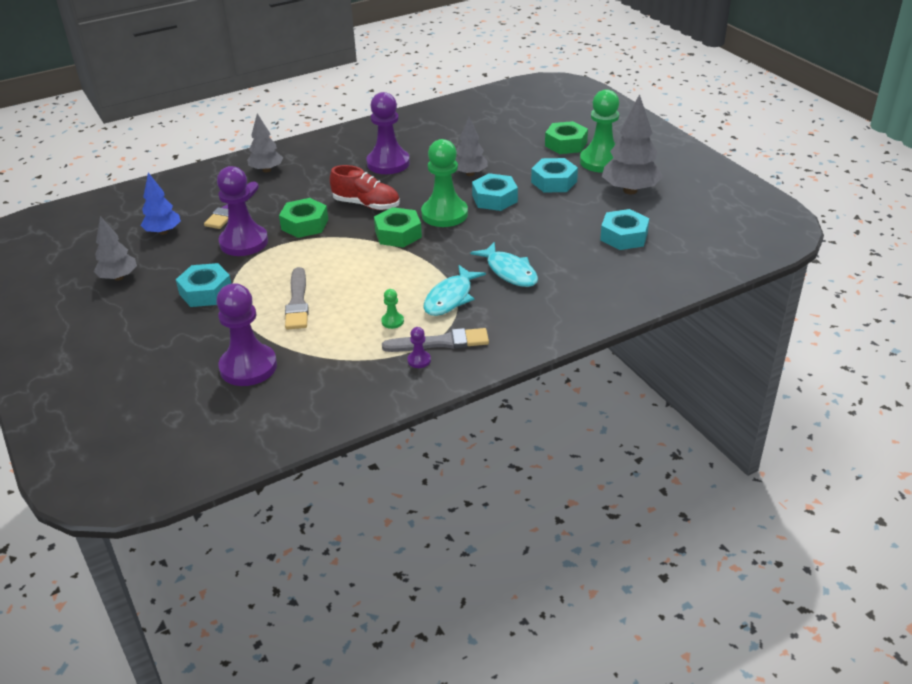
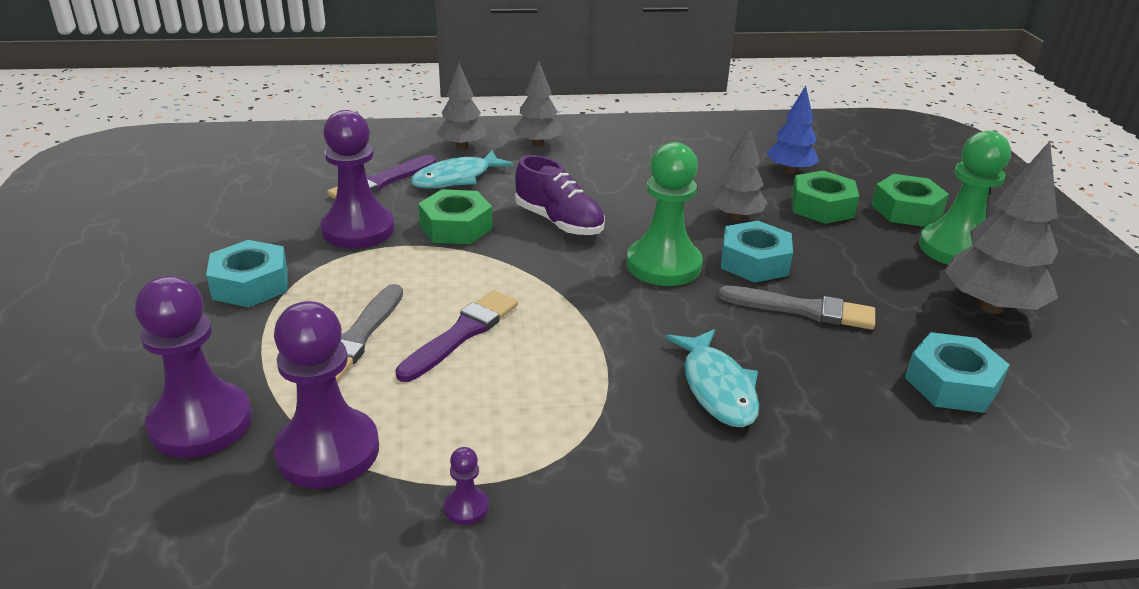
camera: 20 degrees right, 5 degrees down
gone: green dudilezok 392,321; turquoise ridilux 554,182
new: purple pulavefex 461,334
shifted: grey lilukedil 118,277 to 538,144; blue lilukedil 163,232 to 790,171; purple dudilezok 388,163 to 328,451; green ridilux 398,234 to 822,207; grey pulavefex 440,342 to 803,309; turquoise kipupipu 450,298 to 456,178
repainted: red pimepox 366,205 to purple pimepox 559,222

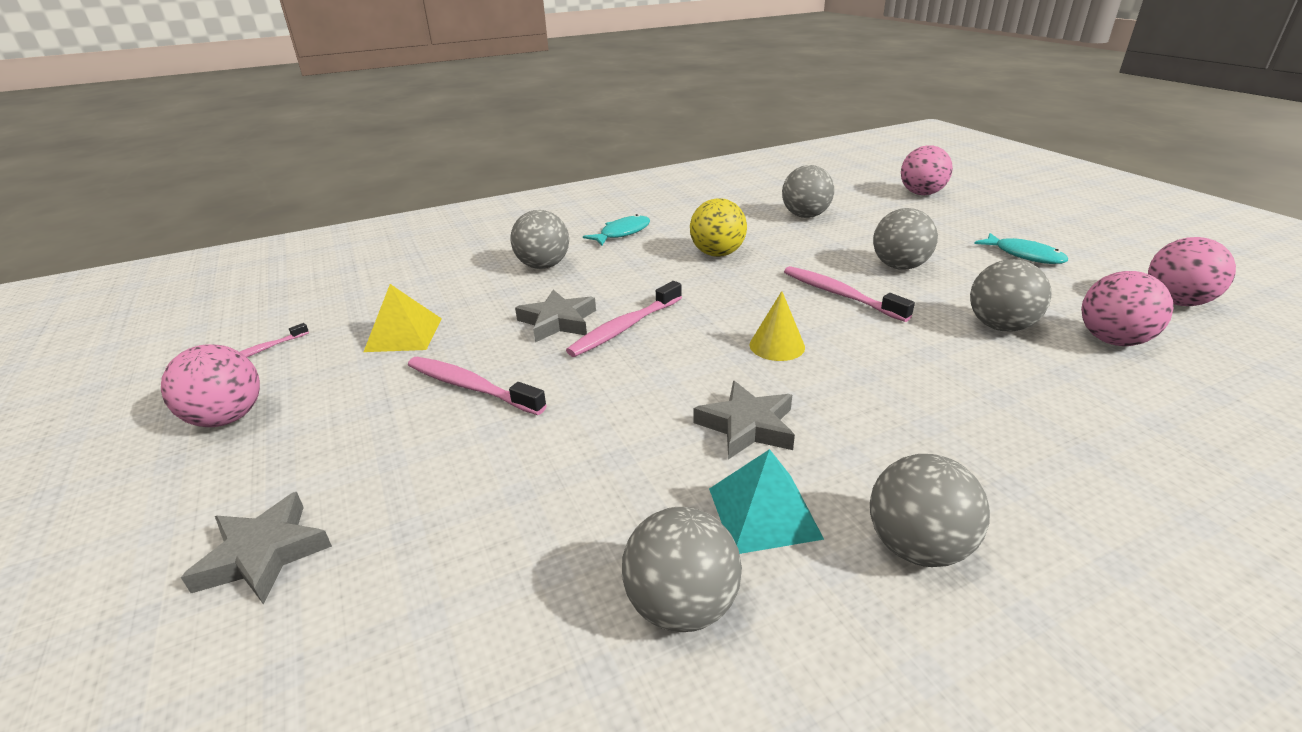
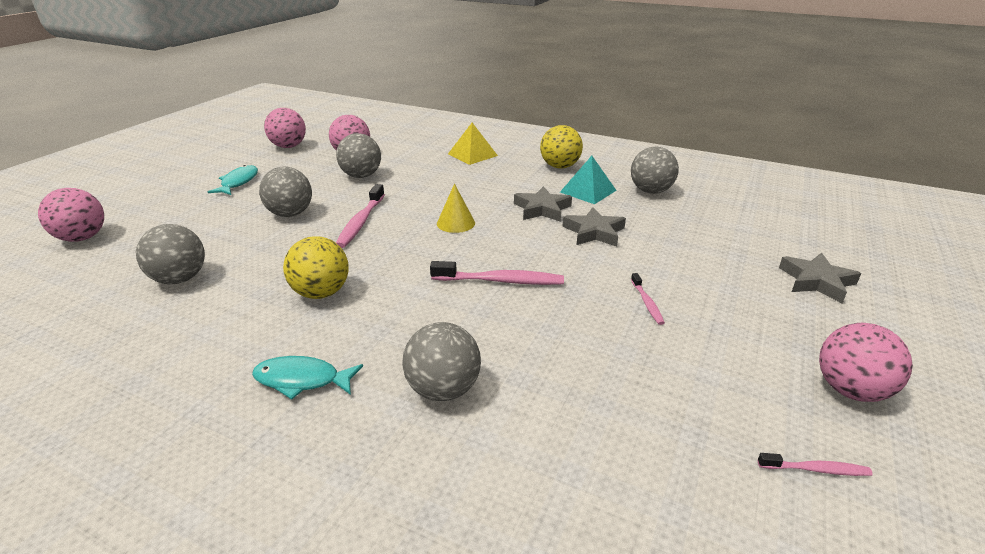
camera: 130 degrees left, 0 degrees up
shifted: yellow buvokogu 403,334 to 472,154; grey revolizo 558,321 to 594,232
repainted: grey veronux 917,547 to yellow veronux 560,166
scaled: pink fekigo 471,387 = 647,303 x0.54

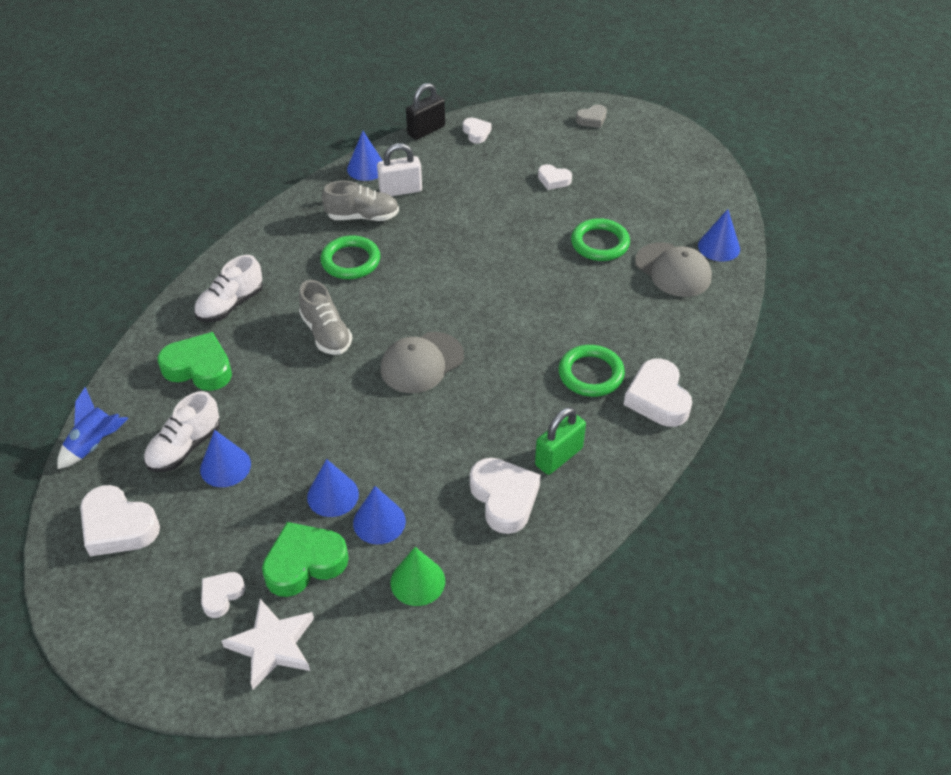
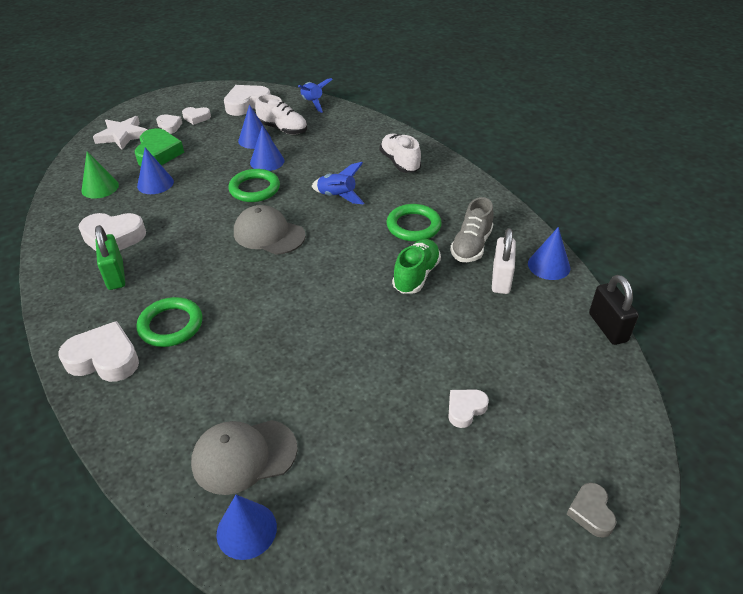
camera: 115 degrees right, 5 degrees down
gone: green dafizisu 199,368
new: green pimepox 416,275
shifted: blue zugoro 333,495 to 267,161; white dafizisu 476,133 to 196,118; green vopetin 600,243 to 254,189
swapped: grey pimepox 326,333 to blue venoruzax 337,197
rotated: white pimepox 185,447 = 283,129 150 degrees clockwise; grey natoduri 422,363 = 269,234 45 degrees counterclockwise

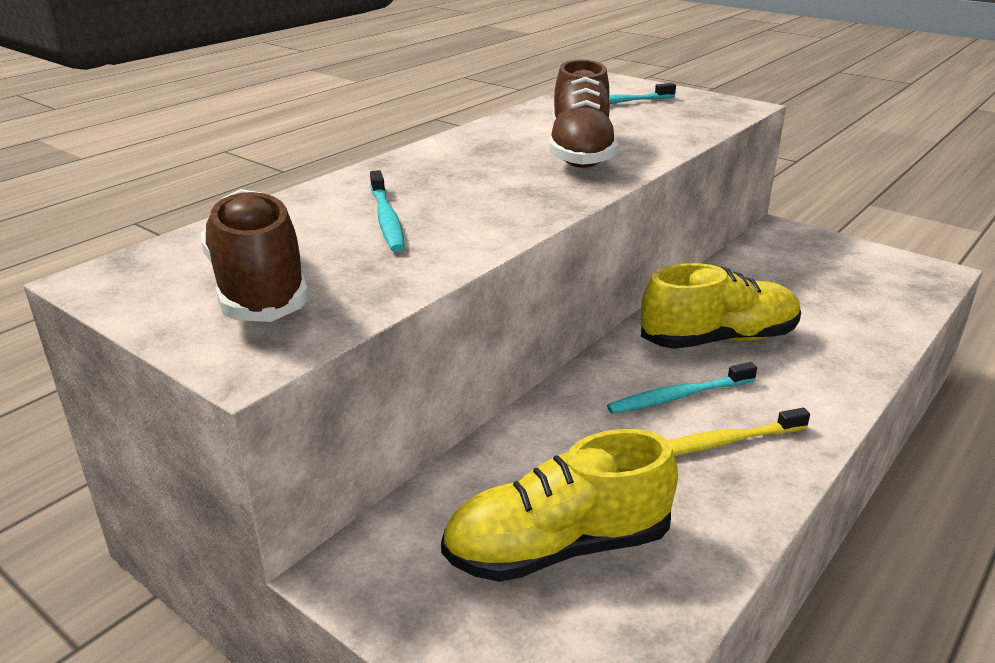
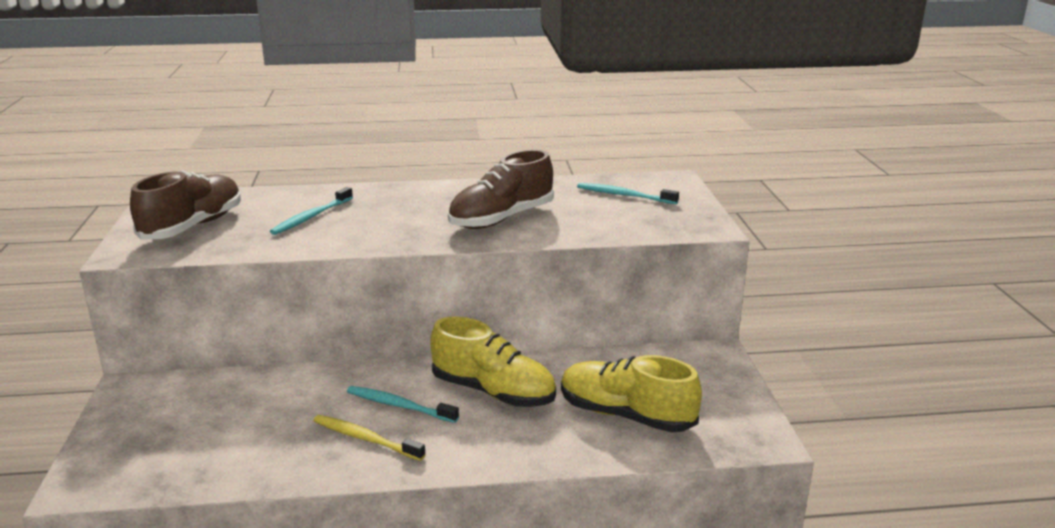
camera: 45 degrees right, 5 degrees down
shifted: yellow pimepox 558,547 to 626,415

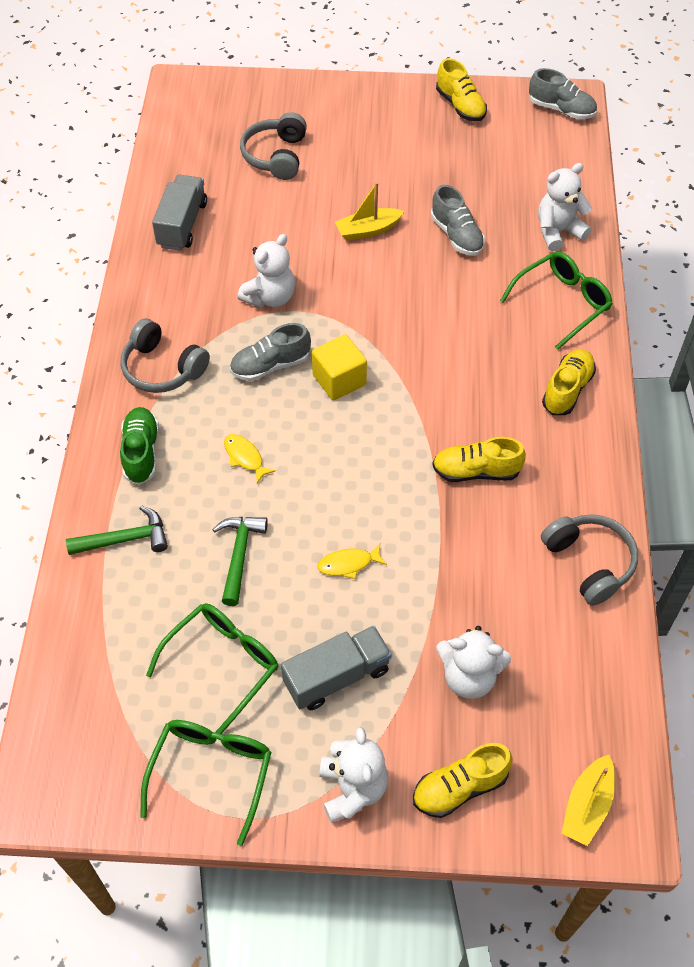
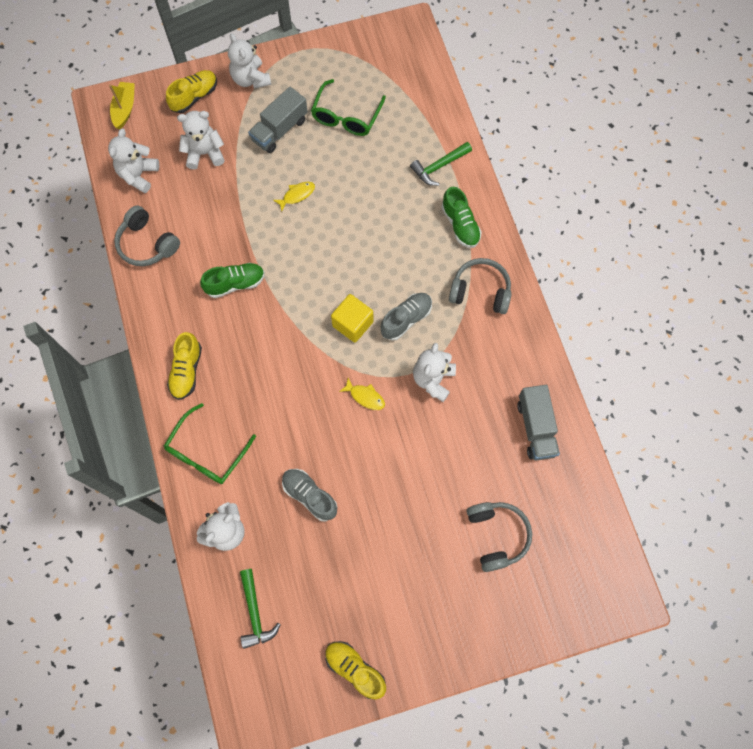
camera: 160 degrees right, 15 degrees up
gone: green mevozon 211,772; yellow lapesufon 368,230; grey pimepox 561,109
new: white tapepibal 138,175
shifted: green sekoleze 239,555 to 255,613; yellow kipupipu 245,457 to 365,396
repainted: yellow pimepox 476,471 to green pimepox 235,284

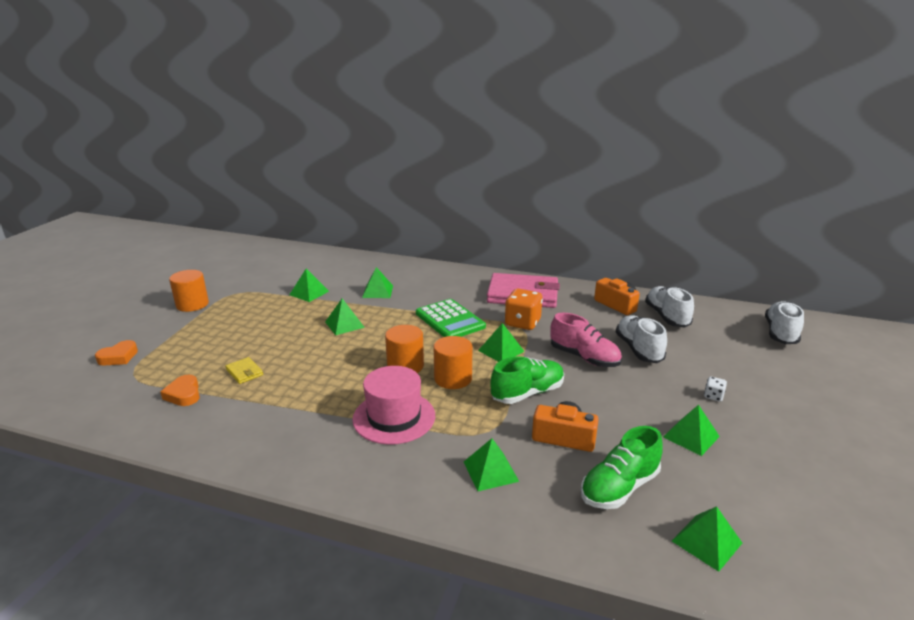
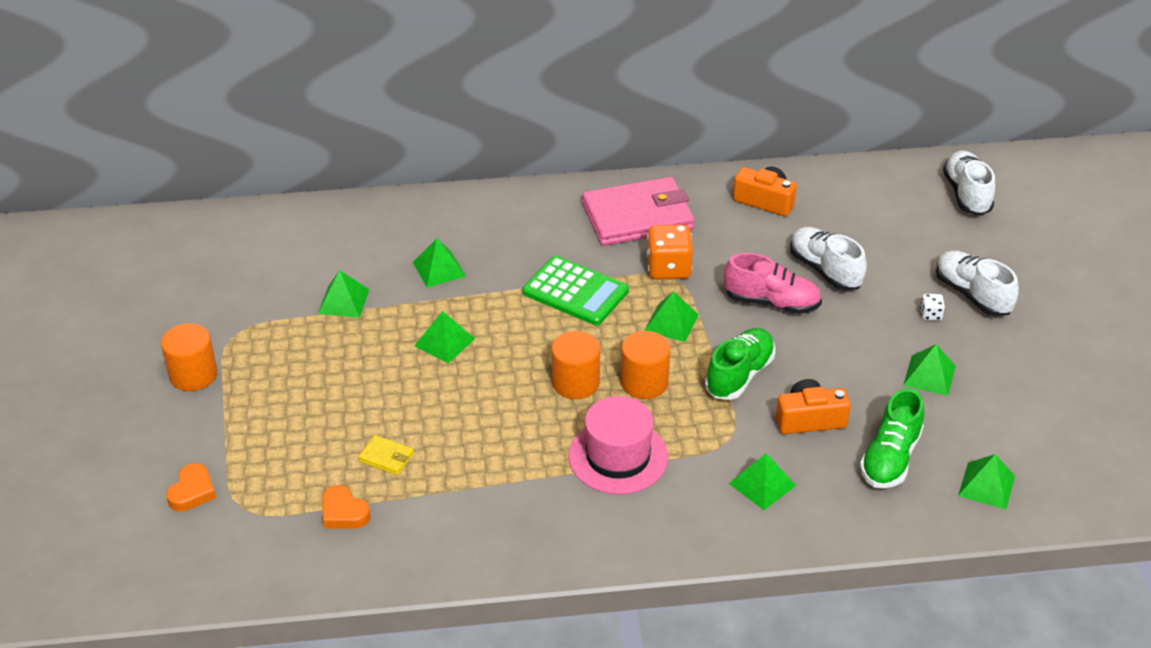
camera: 25 degrees left, 15 degrees up
shifted: white pimepox 666,317 to 972,295

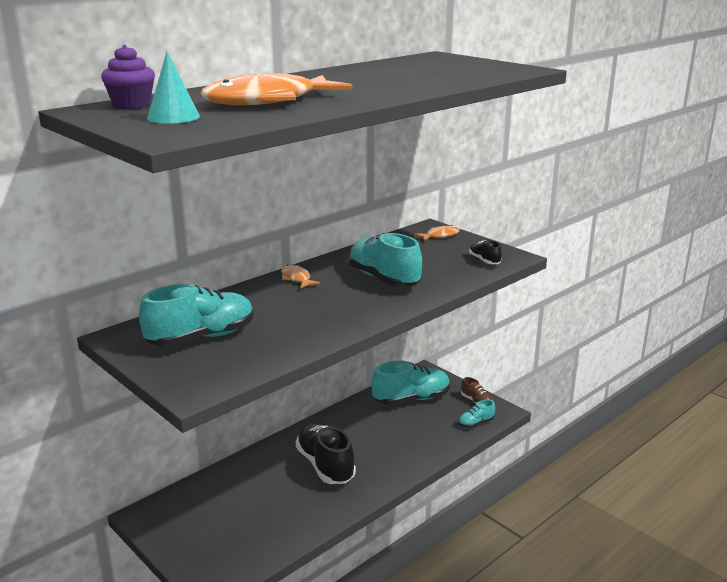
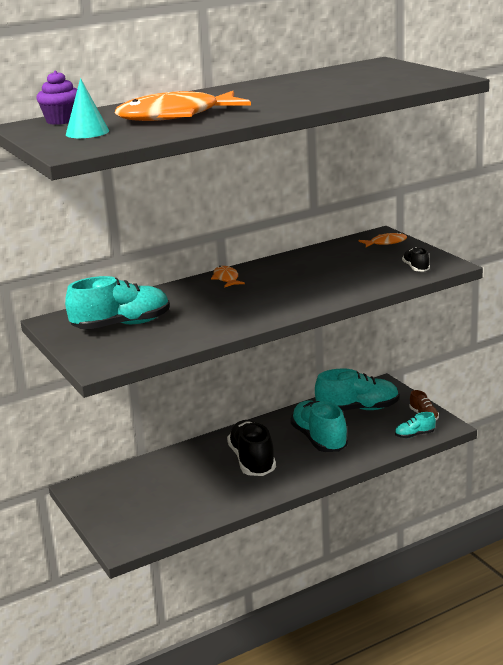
camera: 15 degrees right, 0 degrees up
shifted: turquoise pimepox 383,279 to 319,439

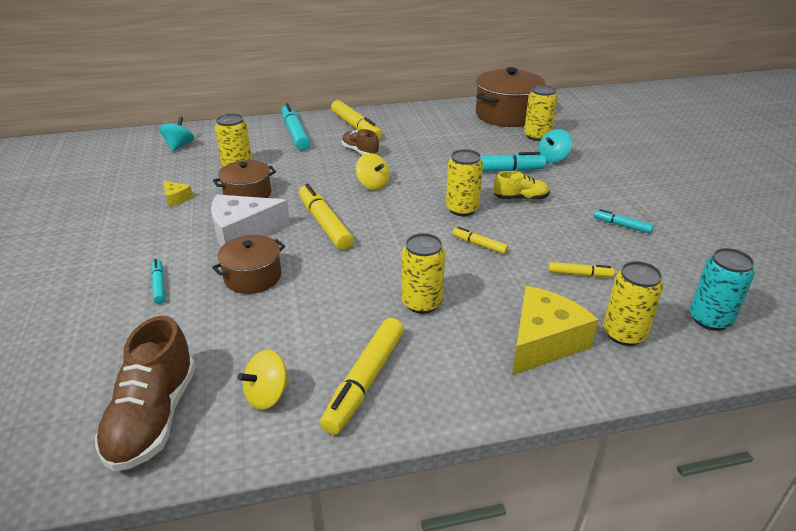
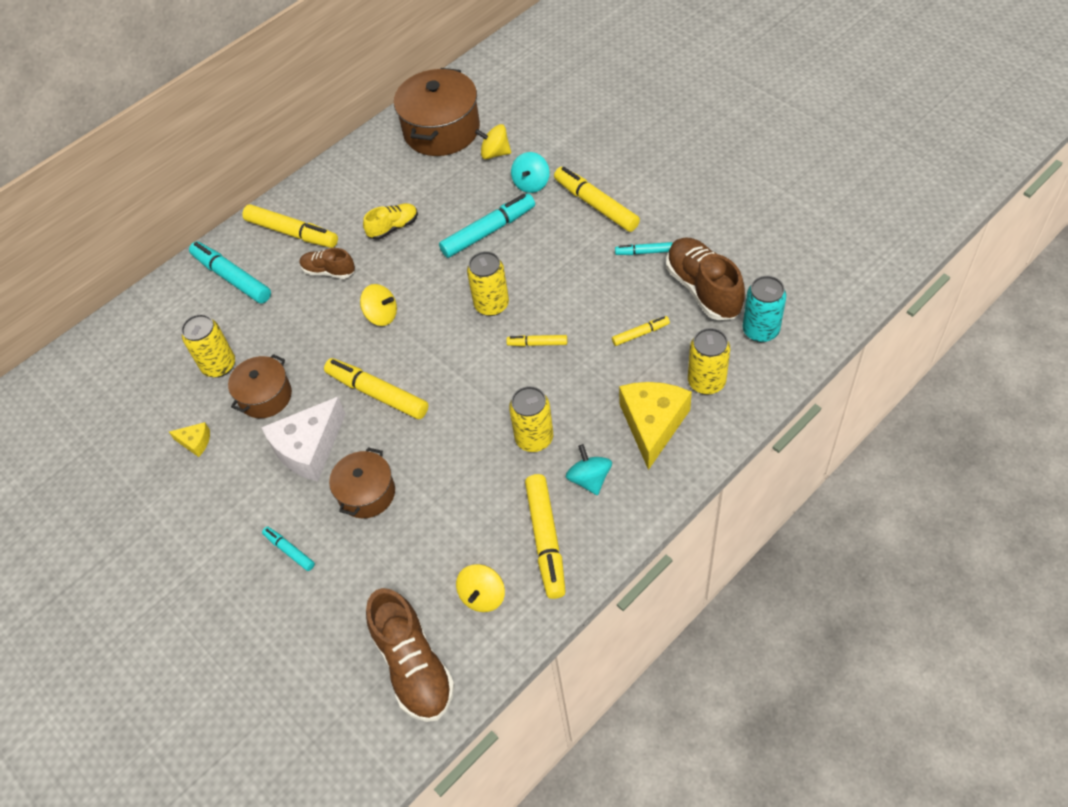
camera: 25 degrees left, 20 degrees up
new: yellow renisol 596,205; brown pimepox 703,289
shifted: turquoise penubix 179,146 to 589,479; yellow pimepox 520,198 to 393,227
swapped: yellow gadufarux 537,136 to yellow penubix 495,153

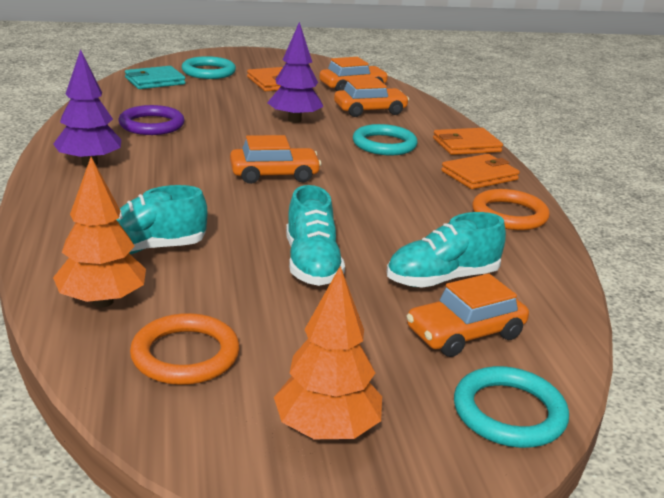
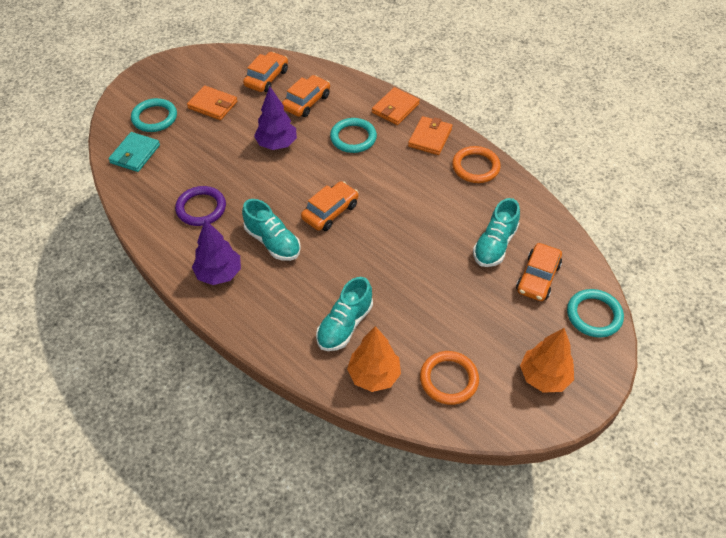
camera: 35 degrees left, 25 degrees up
shifted: turquoise pimepox 312,264 to 272,242

